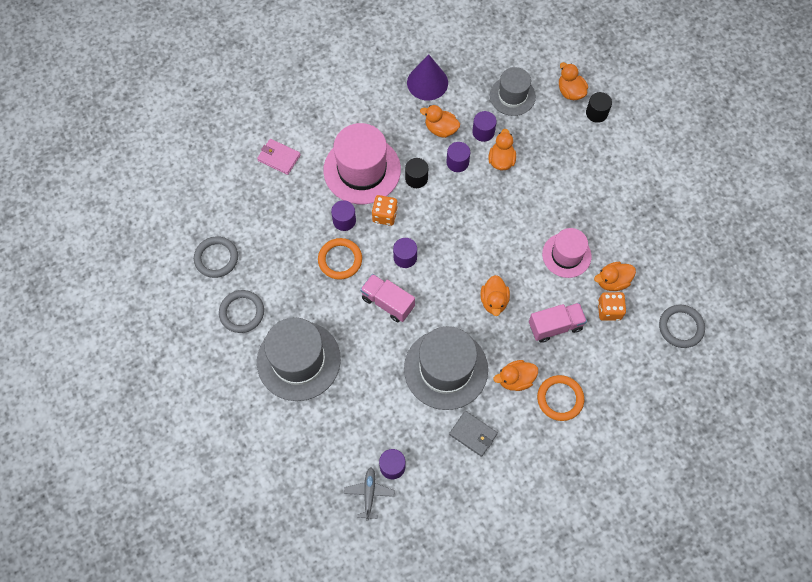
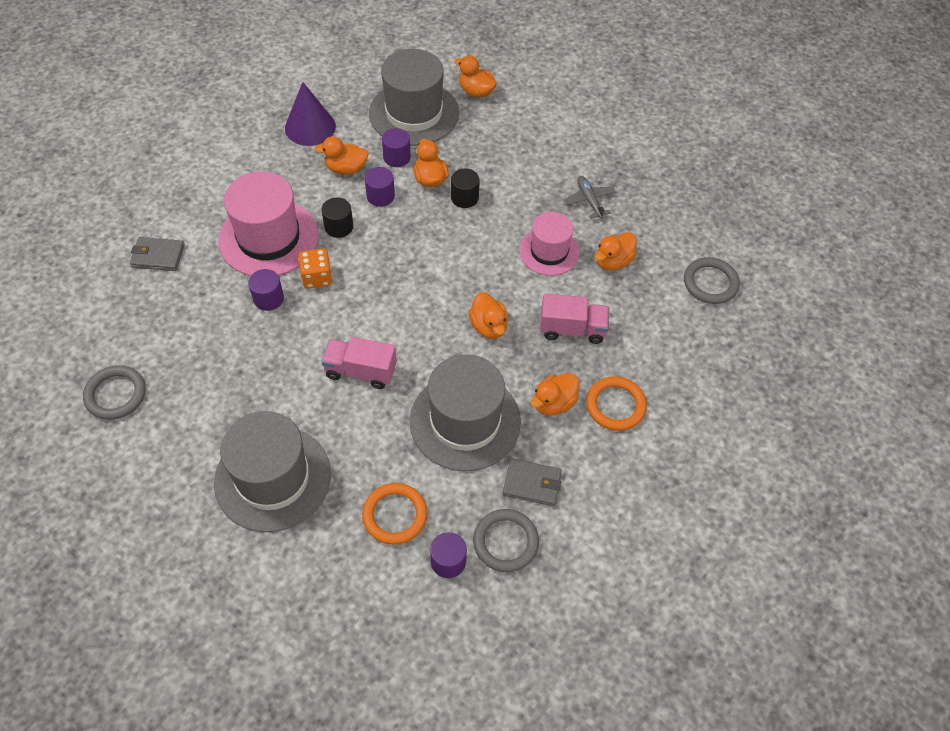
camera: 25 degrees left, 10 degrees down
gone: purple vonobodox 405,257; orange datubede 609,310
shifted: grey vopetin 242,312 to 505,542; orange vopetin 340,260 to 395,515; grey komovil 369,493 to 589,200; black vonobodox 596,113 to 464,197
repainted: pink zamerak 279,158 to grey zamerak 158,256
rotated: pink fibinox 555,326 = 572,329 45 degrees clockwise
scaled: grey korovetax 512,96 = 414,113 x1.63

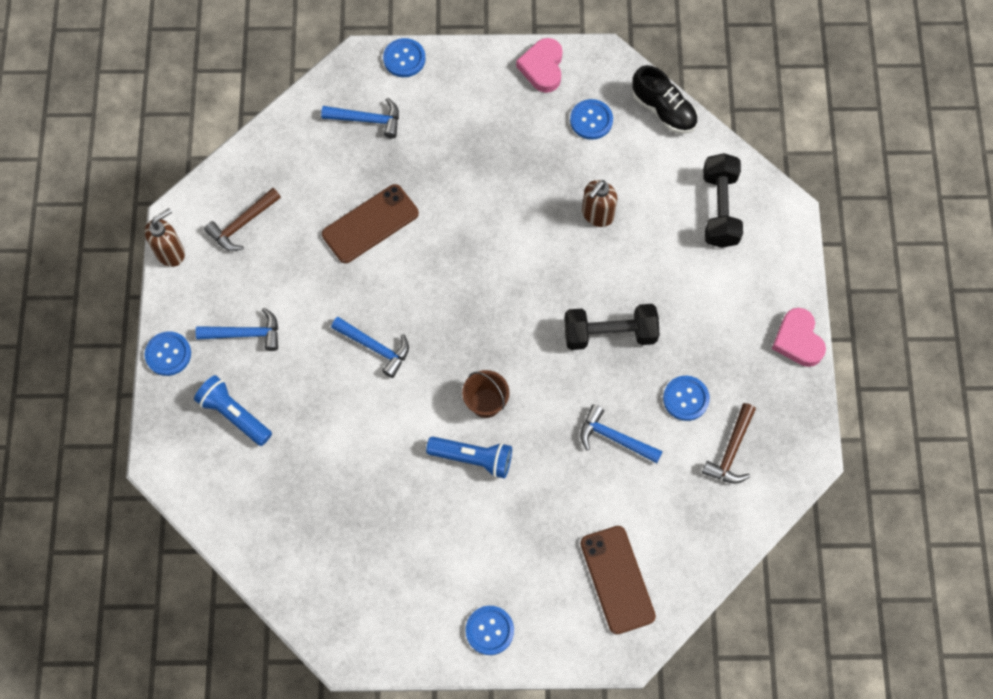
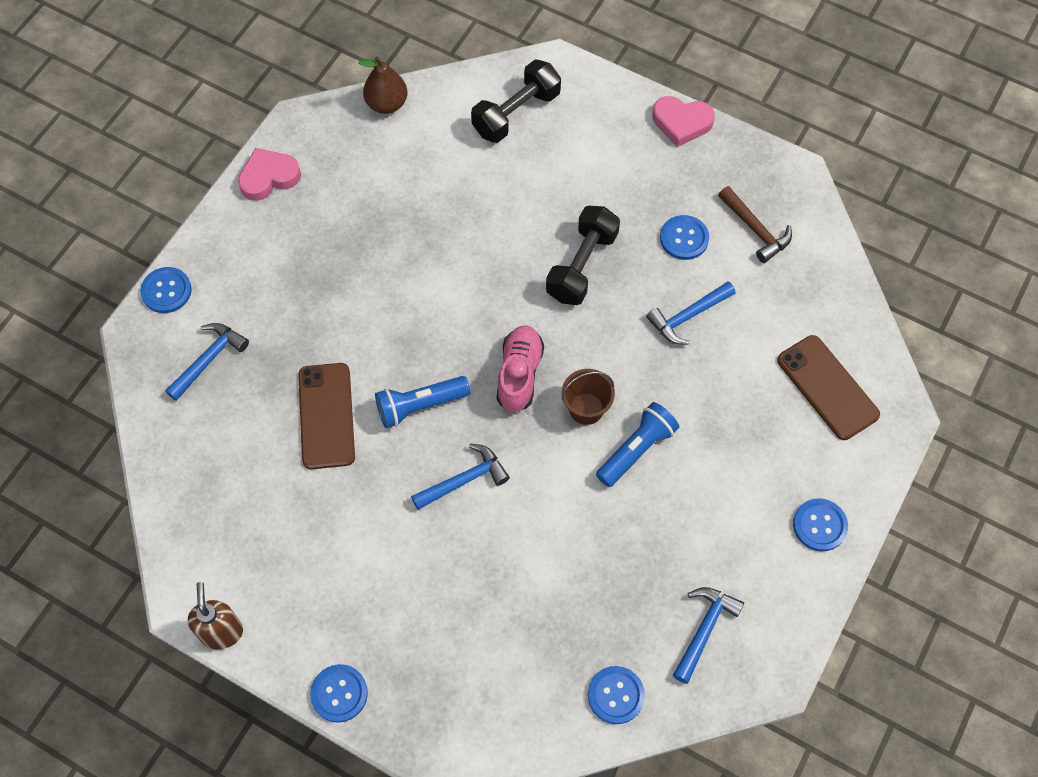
camera: 60 degrees left, 5 degrees down
gone: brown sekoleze 242,224; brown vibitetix 597,215
new: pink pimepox 519,374
shifted: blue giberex 234,415 to 420,406; blue sekoleze 245,334 to 704,630; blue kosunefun 591,120 to 616,695
swapped: black pimepox 663,110 to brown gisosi 387,104
rotated: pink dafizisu 542,68 = 269,177 120 degrees clockwise; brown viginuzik 617,579 = 827,387 45 degrees clockwise; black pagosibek 720,209 = 516,113 75 degrees counterclockwise

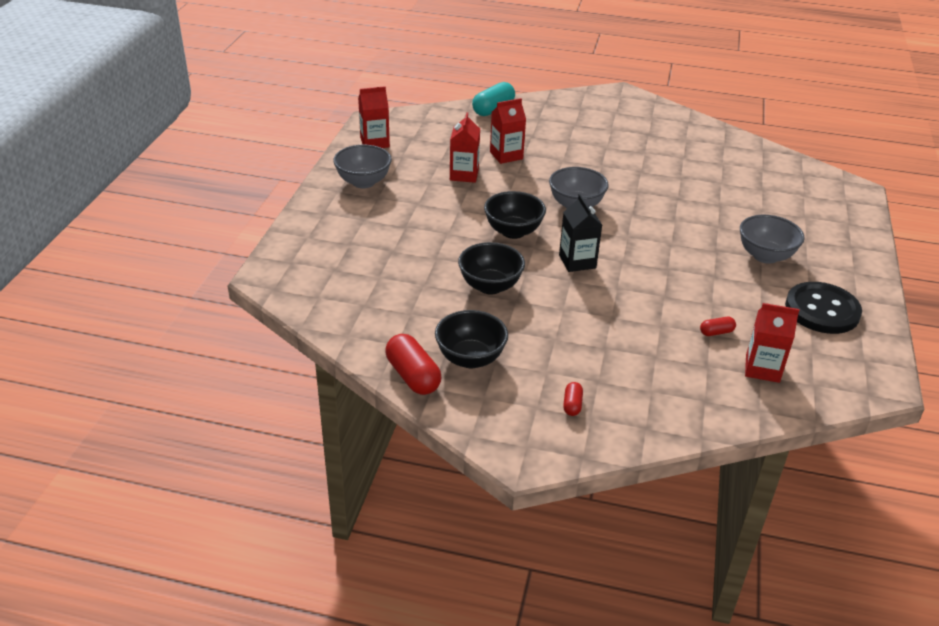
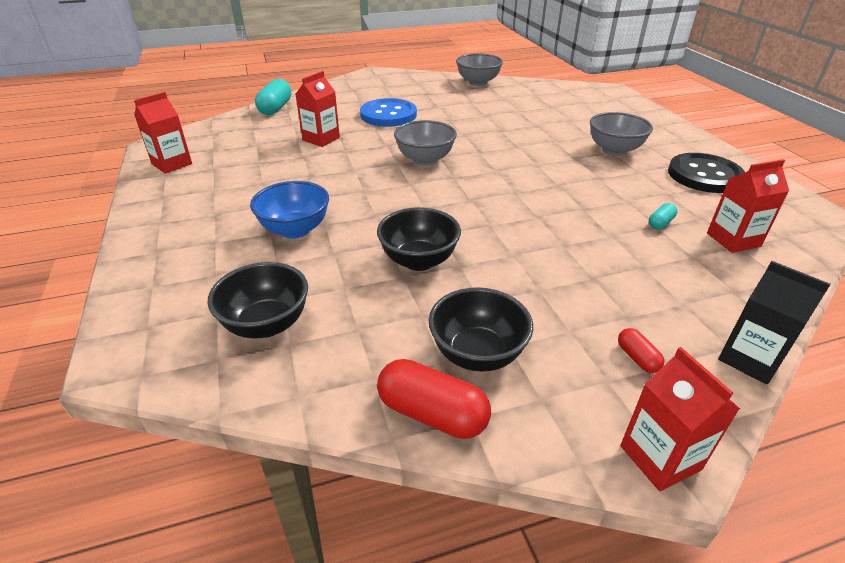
camera: 30 degrees left, 0 degrees up
new: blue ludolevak 295,230; blue kosunefun 388,115
shifted: grey ludolevak 363,182 to 478,82; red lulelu 464,175 to 660,457; black ludolevak 513,231 to 266,324; black lulelu 577,261 to 750,359
repainted: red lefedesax 716,332 to turquoise lefedesax 660,223

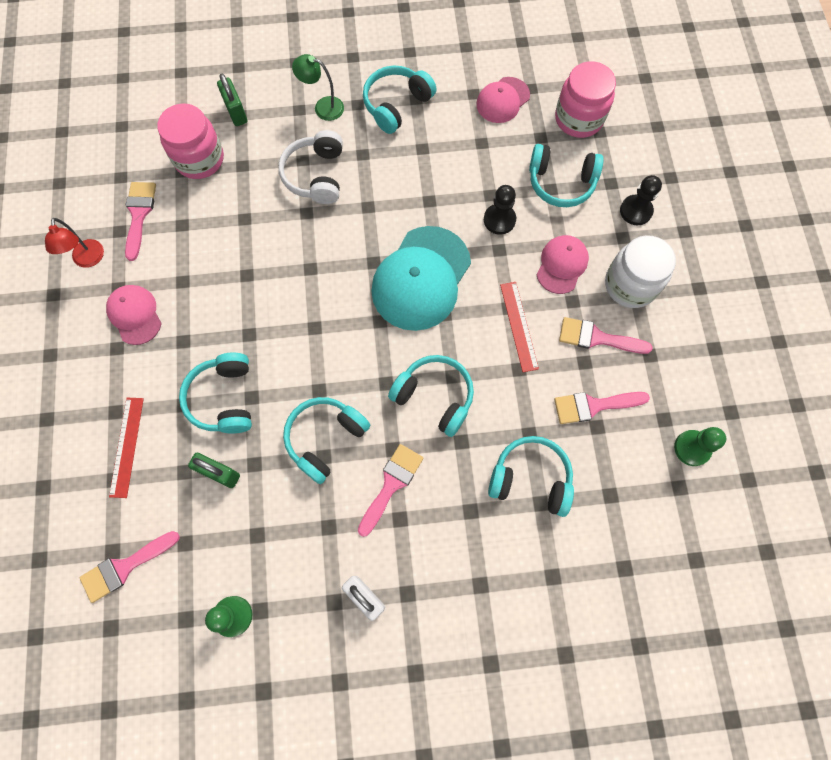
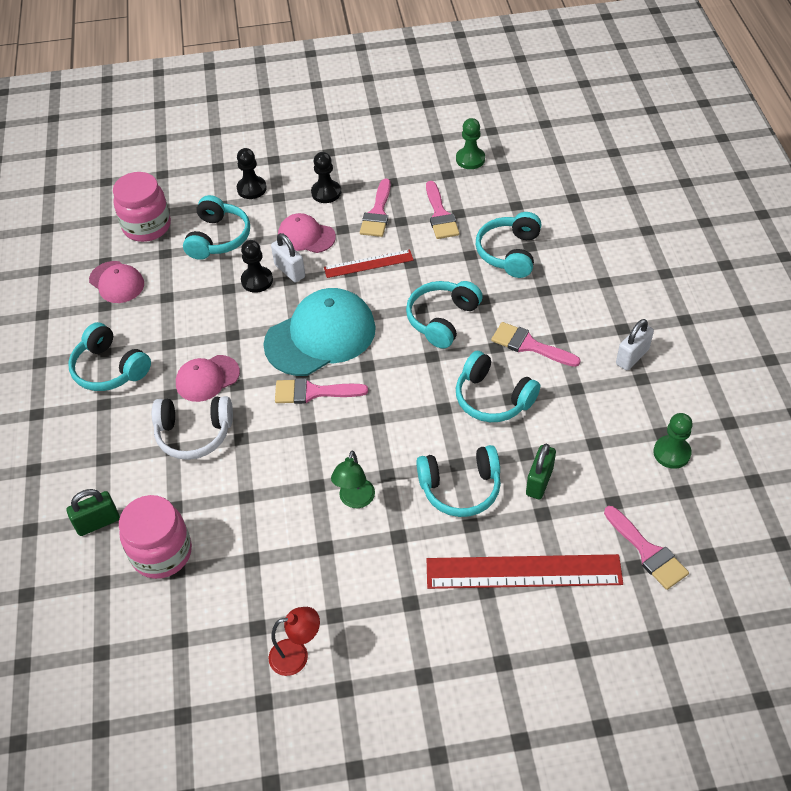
camera: 90 degrees left, 20 degrees down
new: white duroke 290,271
shifted: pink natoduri 135,315 to 207,378; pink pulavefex 139,215 to 313,392; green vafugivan 323,107 to 355,500
swapped: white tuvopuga 630,285 to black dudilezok 326,192
rotated: turquoise natoduri 421,278 = 320,336 60 degrees counterclockwise
scaled: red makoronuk 127,446 = 523,571 x1.75

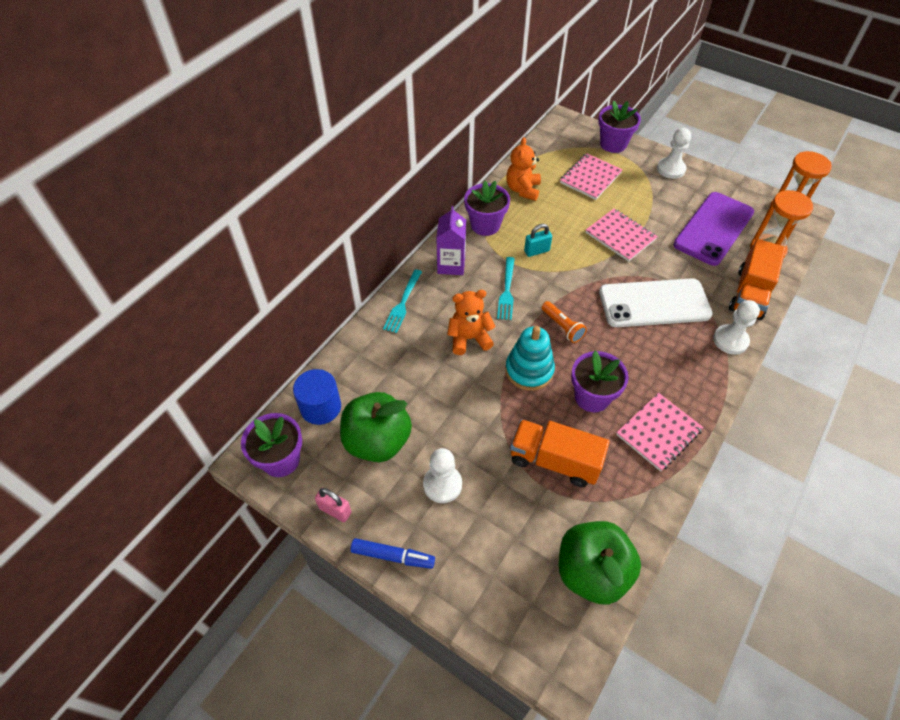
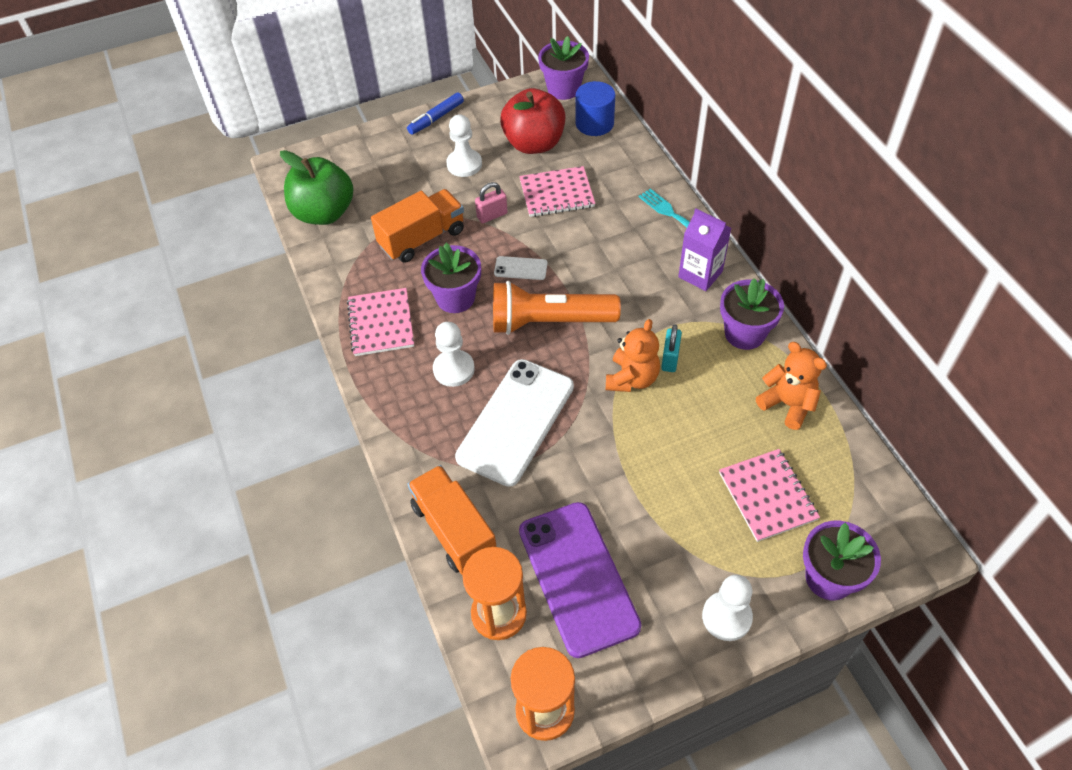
camera: 125 degrees right, 0 degrees up
gone: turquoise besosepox 507,291
shifted: pink duroke 335,510 to 492,215; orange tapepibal 469,338 to 632,378; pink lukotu 620,236 to 557,194; white dudilezok 730,340 to 454,369
swapped: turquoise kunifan 529,370 to white viginuzik 520,268
repainted: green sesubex 377,441 to red sesubex 534,143
scaled: orange giberex 562,327 = 549,321 x2.04

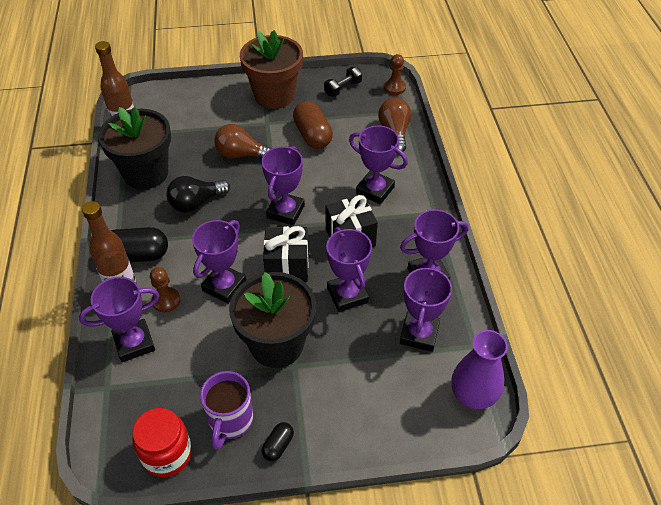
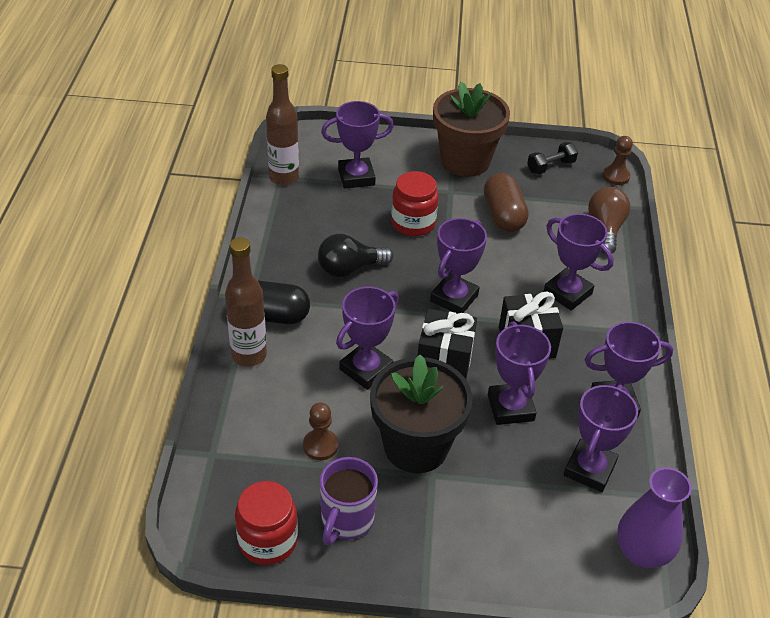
camera: 10 degrees right, 5 degrees down
gone: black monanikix 146,173; black lefedesax 278,445
shifted: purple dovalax 134,343 to 356,177; brown dudilezok 166,300 to 320,445
swapped: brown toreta 241,155 to red tuvopuga 413,223

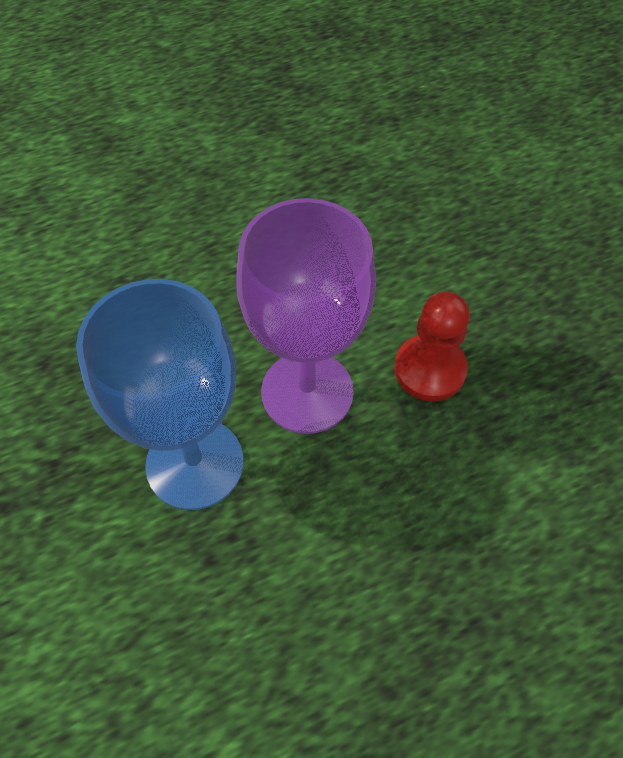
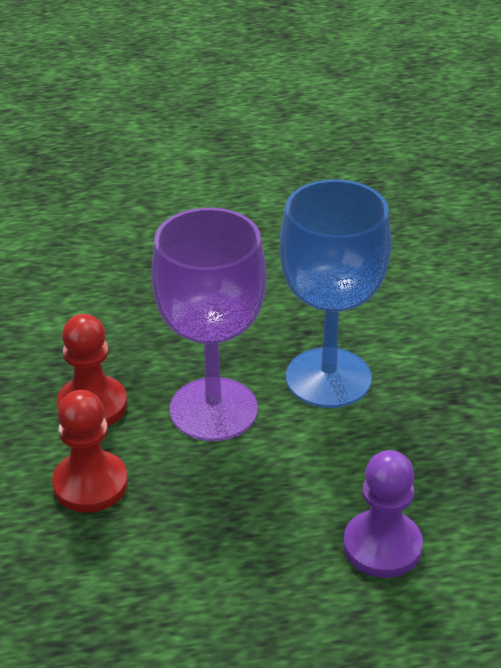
camera: 165 degrees left, 20 degrees down
new: red dudilezok 90,484; purple dudilezok 382,546

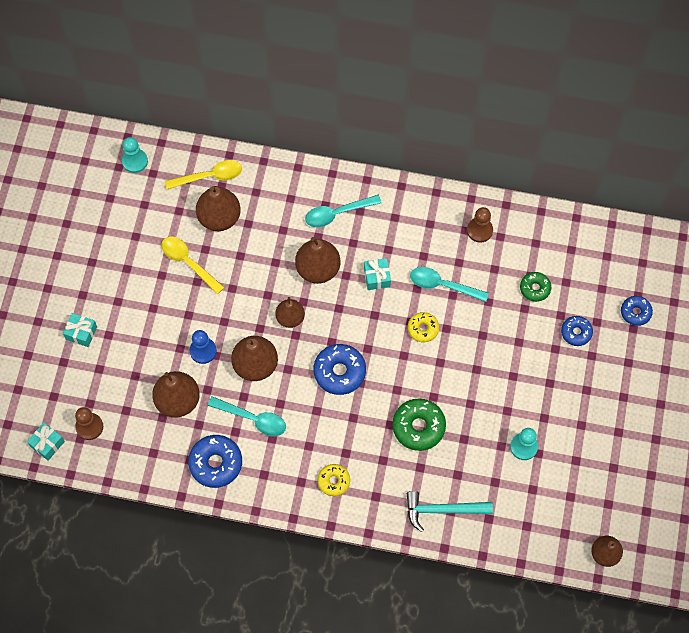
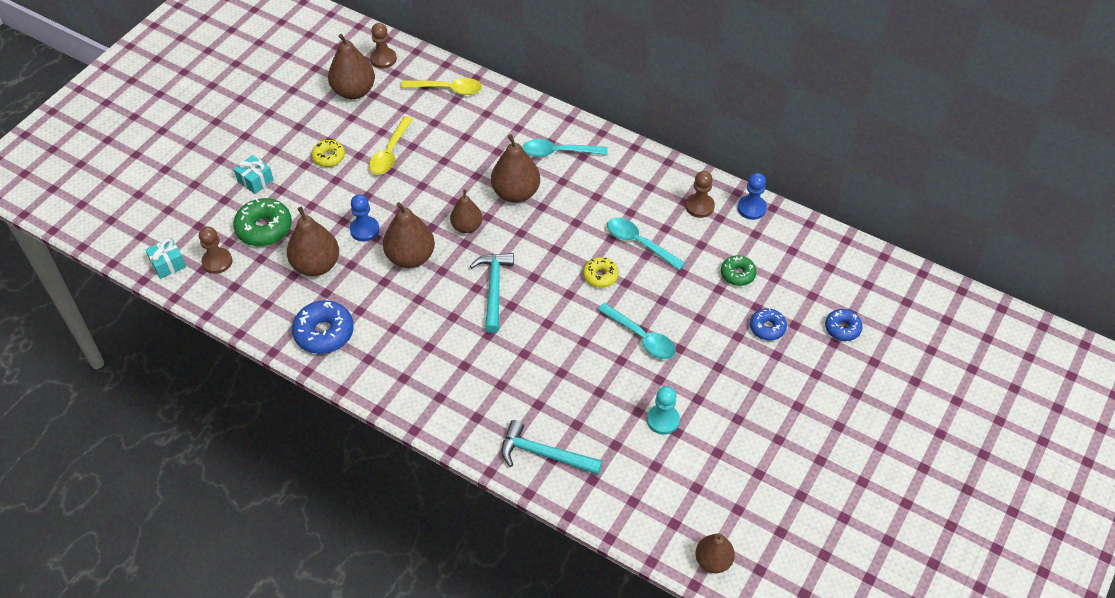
camera: 20 degrees right, 15 degrees down
gone: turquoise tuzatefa 377,277
new: blue dudilezok 751,208
shifted: brown gisosi 219,217 to 354,91; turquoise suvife 252,419 to 641,337; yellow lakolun 333,481 to 329,157; green lakolun 418,427 to 264,228
swapped: blue lakolun 339,372 to turquoise sekoleze 494,289
repainted: turquoise dudilezok 135,161 to brown dudilezok 383,59
rotated: yellow suvife 188,263 = 390,152 135 degrees counterclockwise

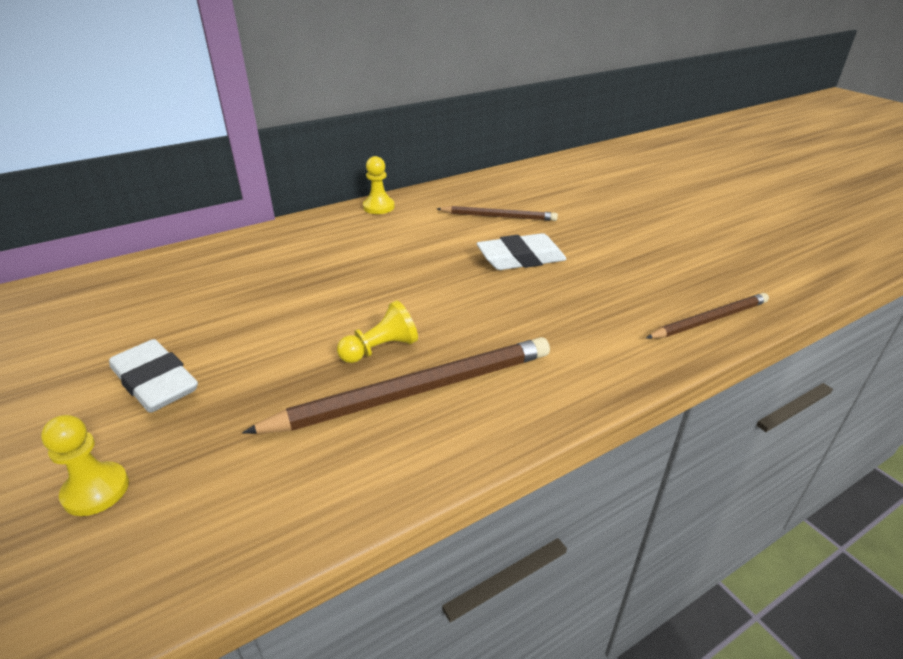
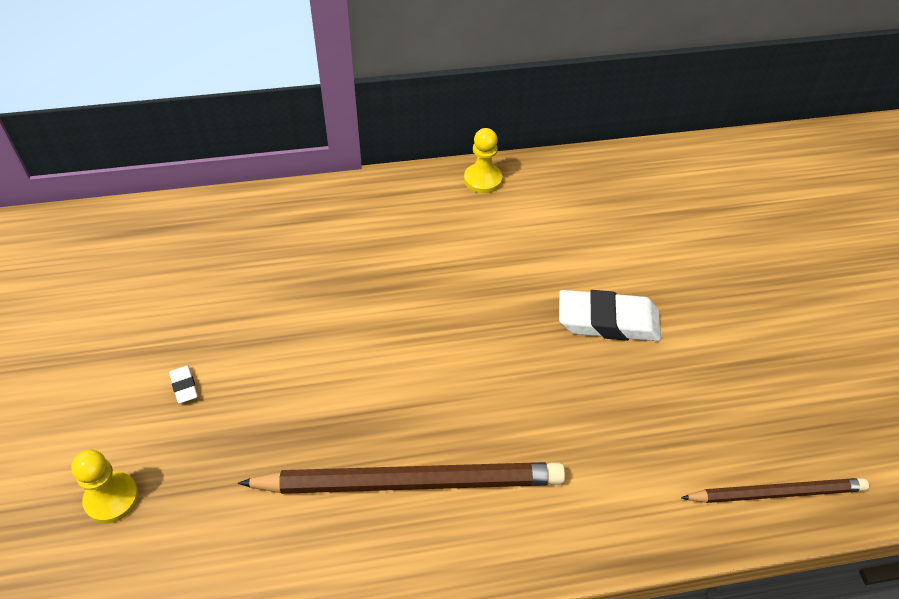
camera: 20 degrees right, 15 degrees up
gone: yellow dudilezok 380,349; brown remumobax 498,216
scaled: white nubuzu 155,382 = 184,386 x0.43

